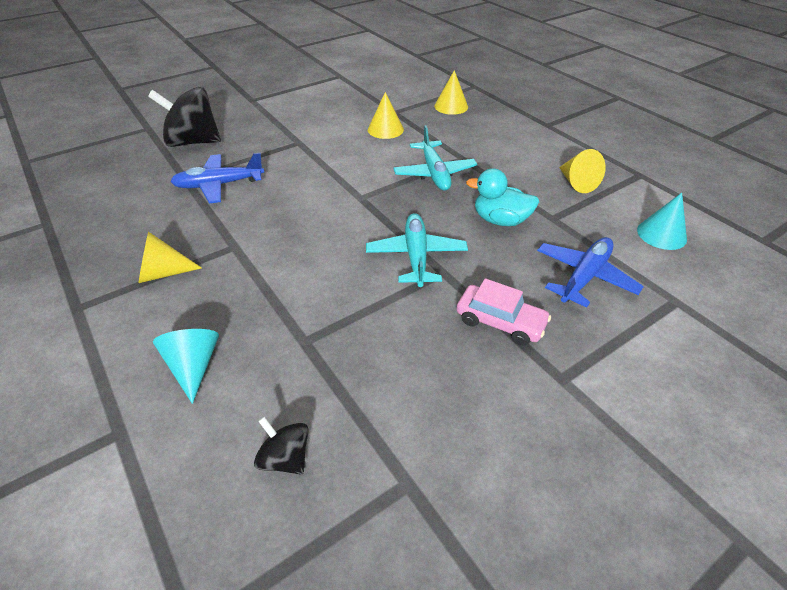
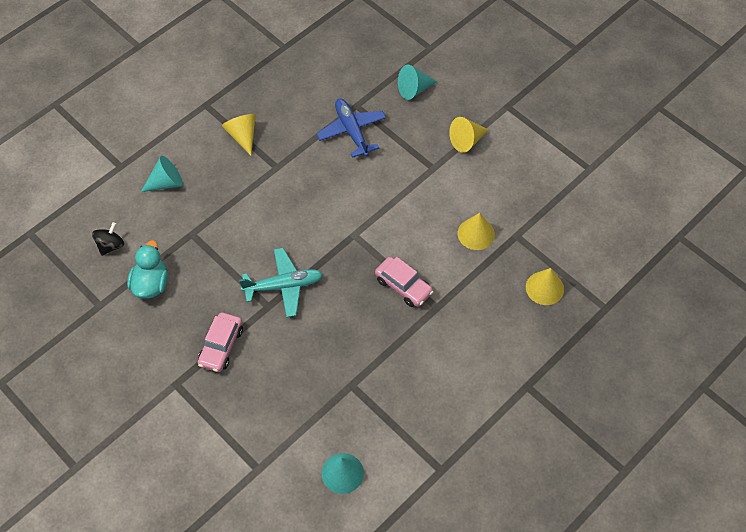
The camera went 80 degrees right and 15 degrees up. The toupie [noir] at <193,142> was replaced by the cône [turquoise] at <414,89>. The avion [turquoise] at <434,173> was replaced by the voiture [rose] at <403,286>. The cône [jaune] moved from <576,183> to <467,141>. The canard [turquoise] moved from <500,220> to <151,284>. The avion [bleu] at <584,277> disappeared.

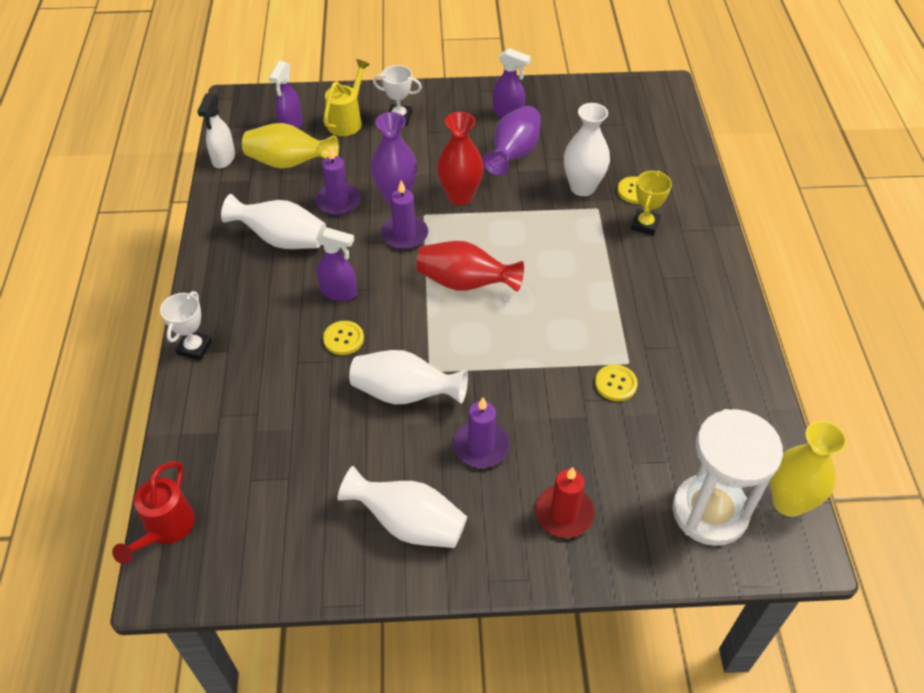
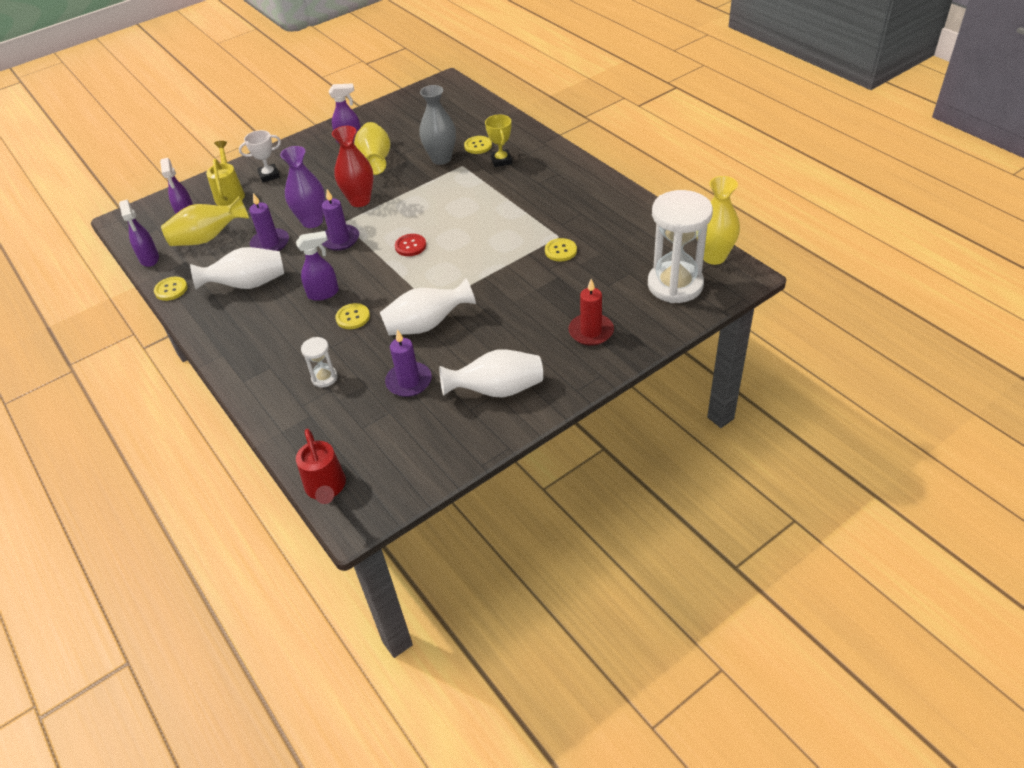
The camera went 30 degrees left and 5 degrees down. The vaporisateur [blanc] at <223,159> became the vaporisateur [violet] at <149,259>. The vase [blanc] at <582,187> became the vase [gris] at <441,159>. The vase [violet] at <513,154> became the vase [jaune] at <375,161>. The vase [rouge] at <465,283> was replaced by the bouton [rouge] at <410,246>. The trophée [blanc] at <194,348> disappeared. The bougie [violet] moved from <481,446> to <409,381>. The bouton [jaune] at <171,289> appeared. The sablier [blanc] at <324,378> appeared.

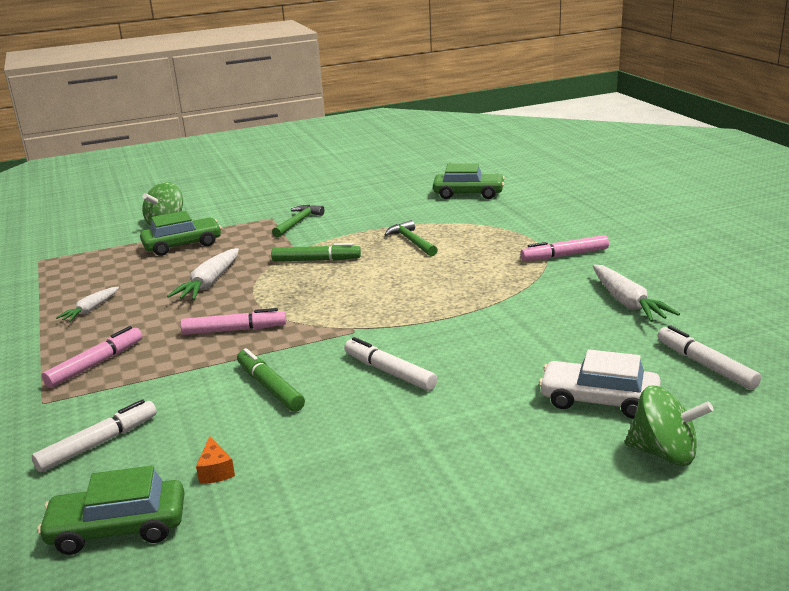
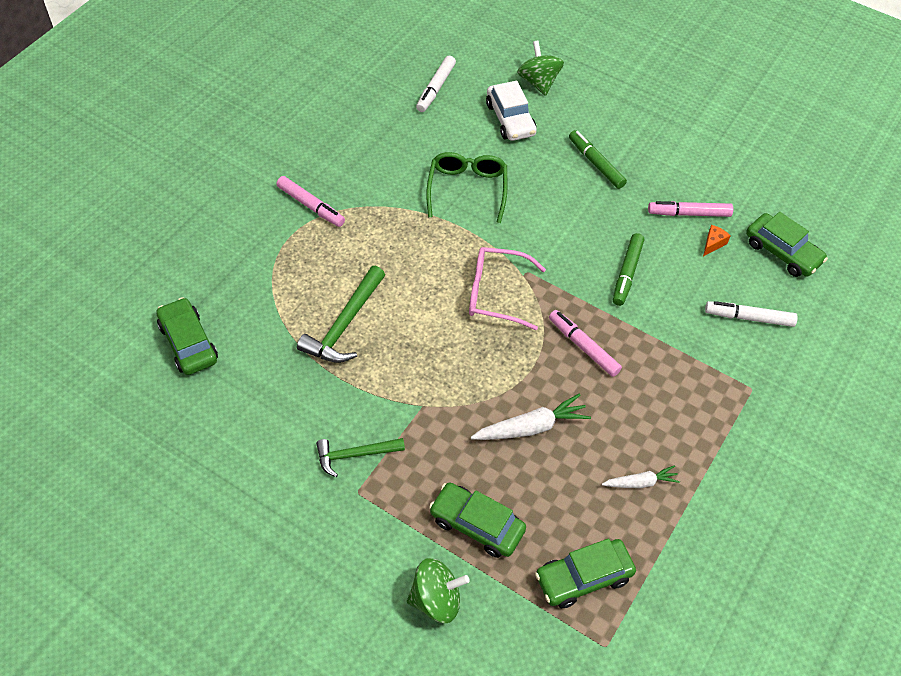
The camera went 130 degrees left and 30 degrees up. The marteau [vert] at <411,241> changed to 1.50 times the size. The feutre [vert] moved from <316,260> to <596,163>. The carotte [blanc] at <627,303> disappeared. The feutre [rose] moved from <96,364> to <689,213>. The feutre [blanc] at <389,372> disappeared. The lunettes [vert] at <467,189> appeared. The lunettes [rose] at <496,293> appeared. The voiture [vert] at <583,578> appeared.

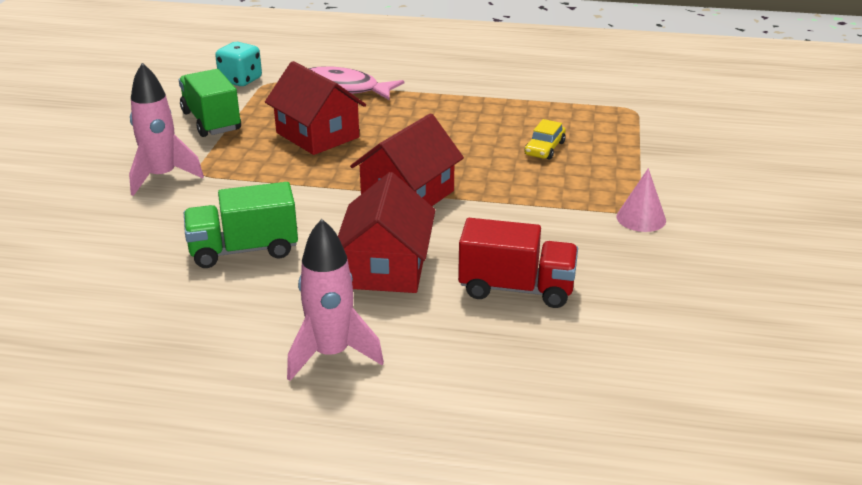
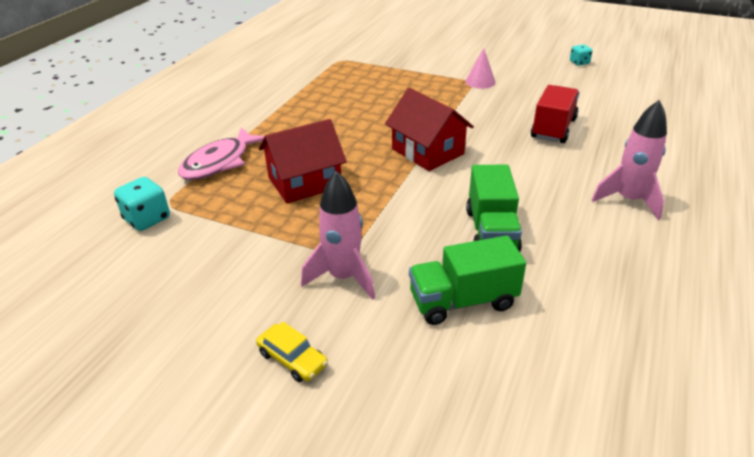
The camera went 75 degrees left and 5 degrees up. The camion [vert] moved from <211,121> to <462,301>. The voiture [jaune] moved from <544,148> to <292,359>. The maison [rouge] at <386,267> disappeared. The dé [turquoise] at <579,63> appeared.

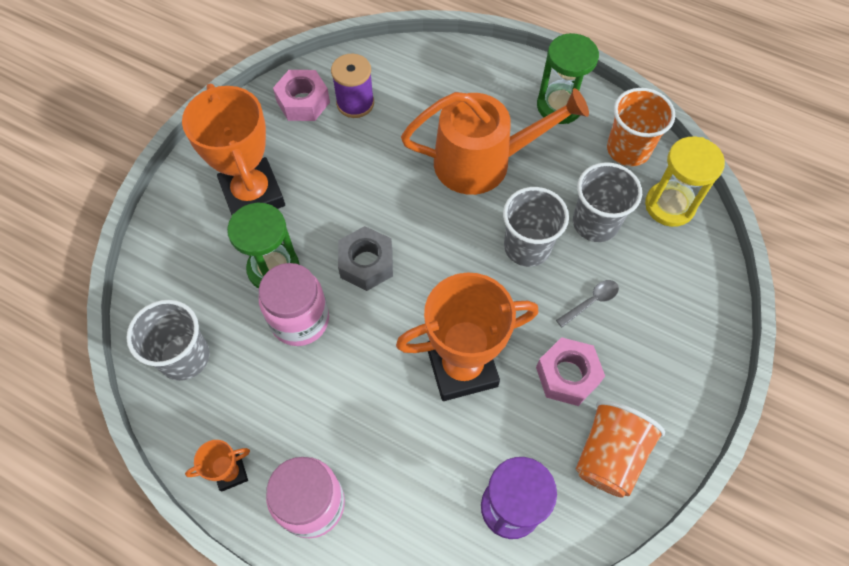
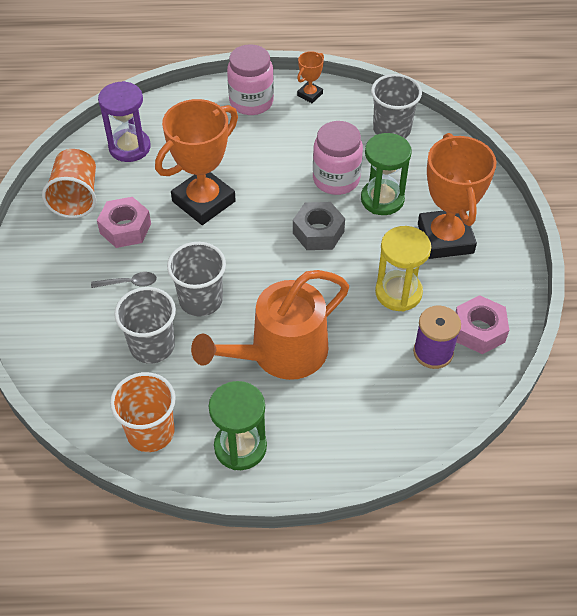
The camera went 150 degrees right and 10 degrees down. The trophée [orange] at <253,195> turned 45 degrees clockwise. The sablier [jaune] moved from <669,205> to <398,292>. The cuillère [gris] at <591,302> turned 120 degrees counterclockwise.

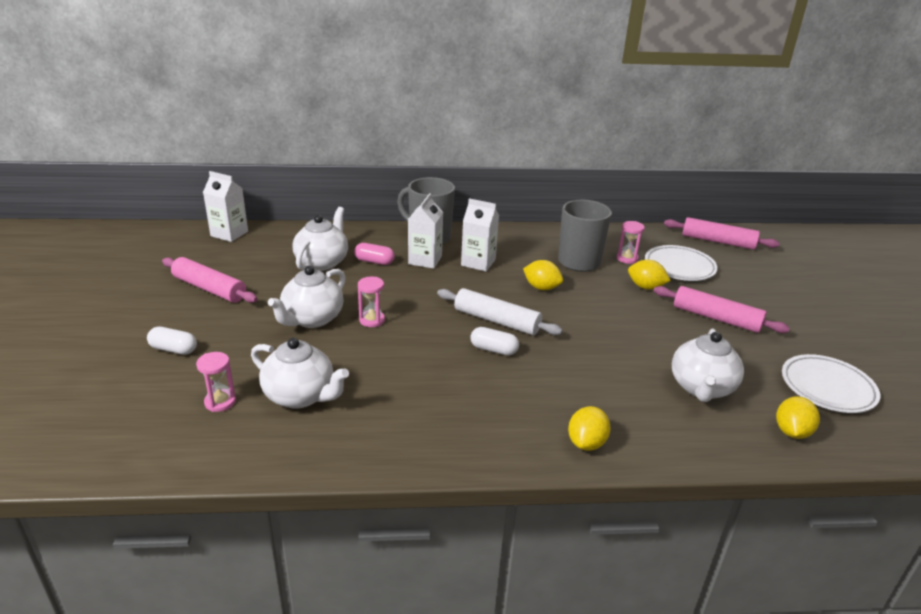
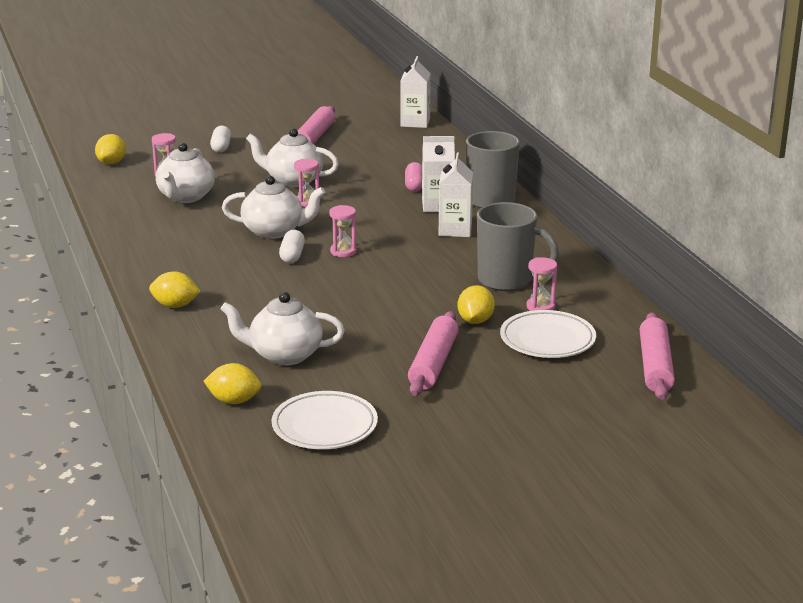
The camera went 75 degrees right and 5 degrees down. The théière [blanc] moved from <322,262> to <274,231>. The citron [jaune] moved from <541,288> to <112,163>. The rouleau à pâtisserie [blanc] at <496,321> was replaced by the sablier [rose] at <343,251>.

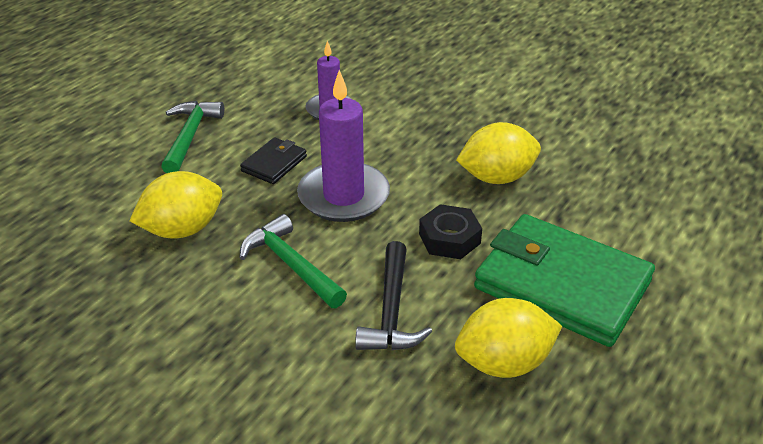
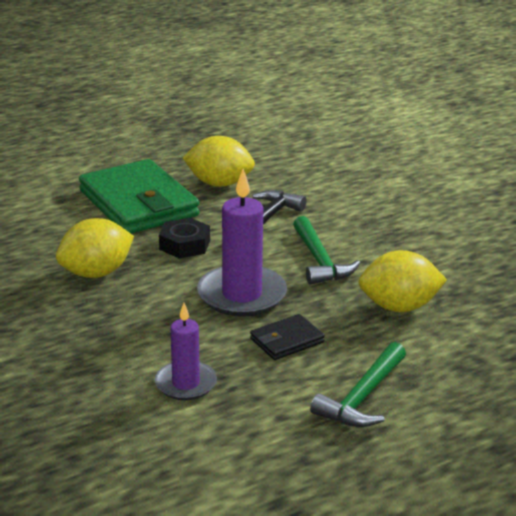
The camera went 155 degrees left and 10 degrees down. The citron [jaune] at <496,177> turned 45 degrees counterclockwise.

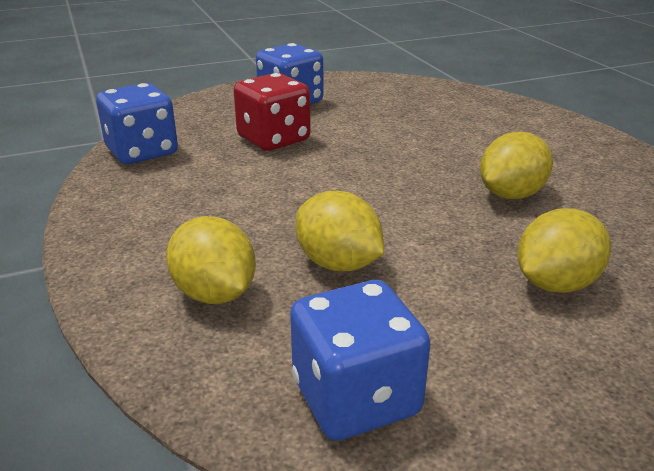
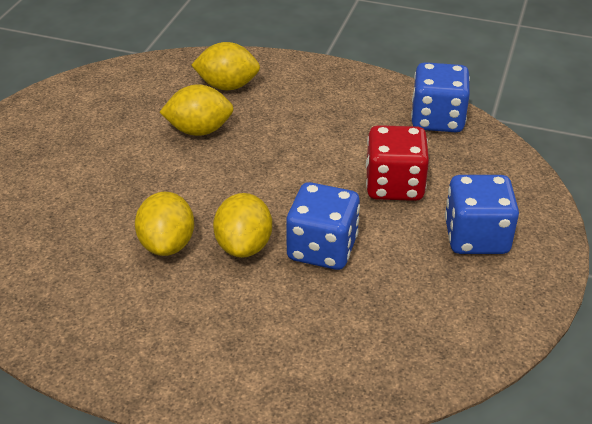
The camera went 130 degrees right and 10 degrees up. The citron [jaune] moved from <555,284> to <244,246>. The dé [bleu] moved from <355,398> to <322,249>.

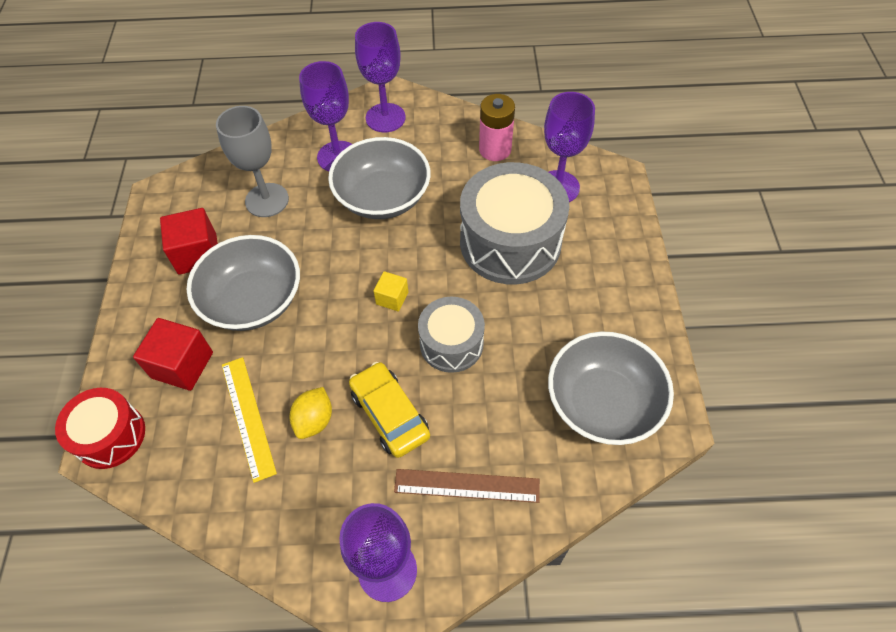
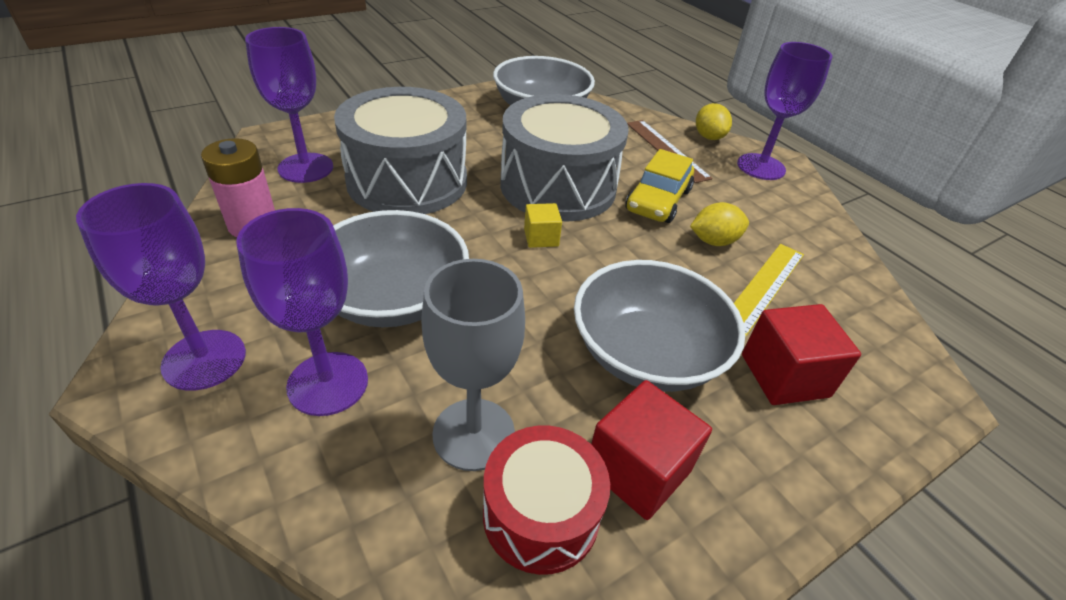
The camera went 125 degrees left and 15 degrees down. The tambour [gris] at <451,344> changed to 1.73 times the size. The tambour [rouge] moved from <110,436> to <541,514>. The citron [jaune] at <708,137> appeared.

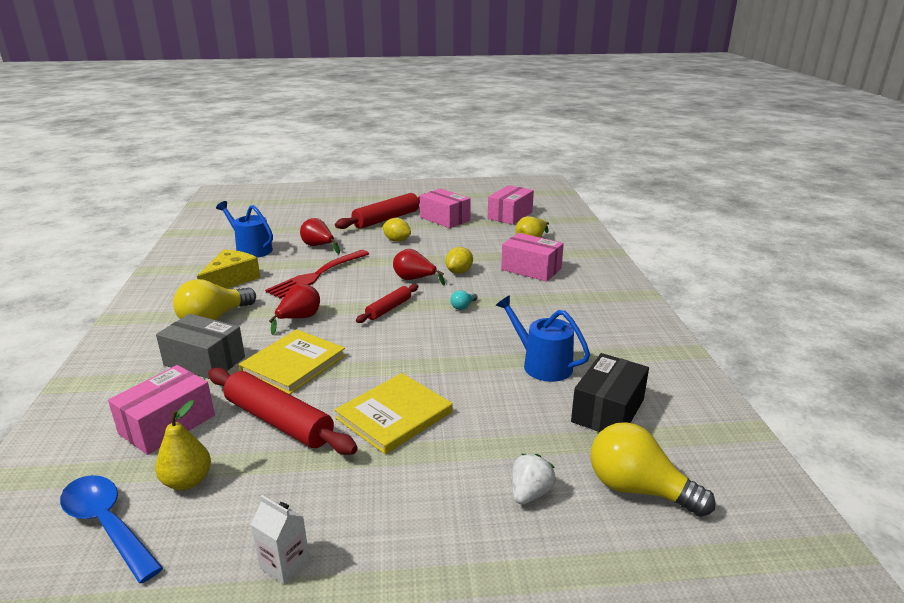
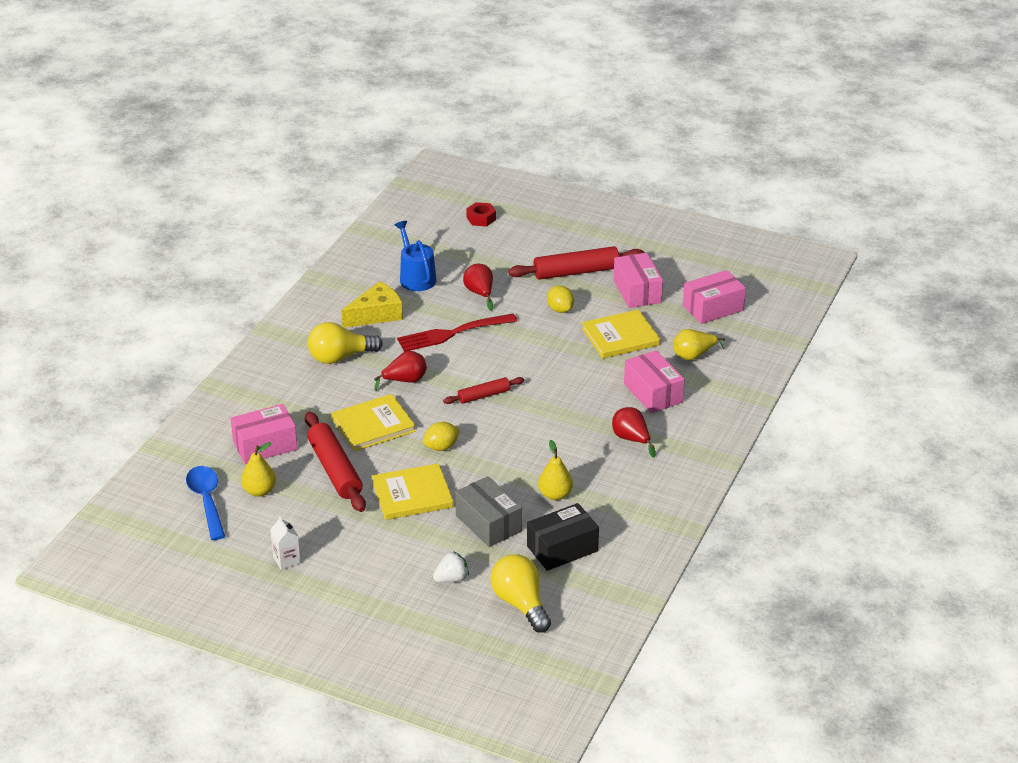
The camera went 30 degrees right and 10 degrees up. The citron [jaune] moved from <459,272> to <441,447>. The poire [rouge] moved from <414,279> to <631,439>. The ampoule [turquoise] at <463,306> disappeared. The arrosoir [bleu] at <542,364> was replaced by the poire [jaune] at <555,495>. The boîte [gris] moved from <204,361> to <488,523>. The écrou [rouge] at <481,218> appeared. The livre [jaune] at <620,337> appeared.

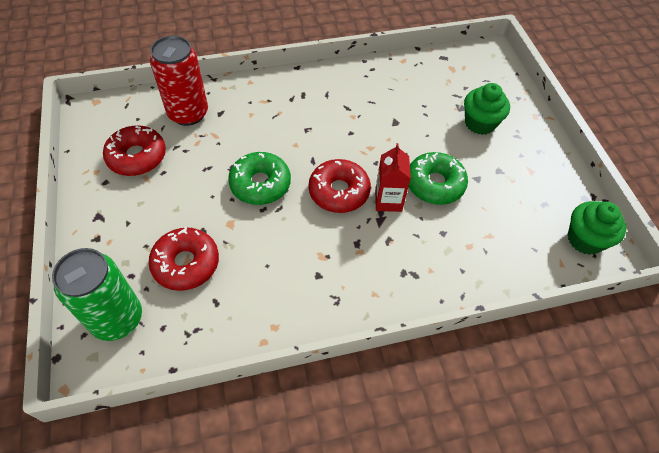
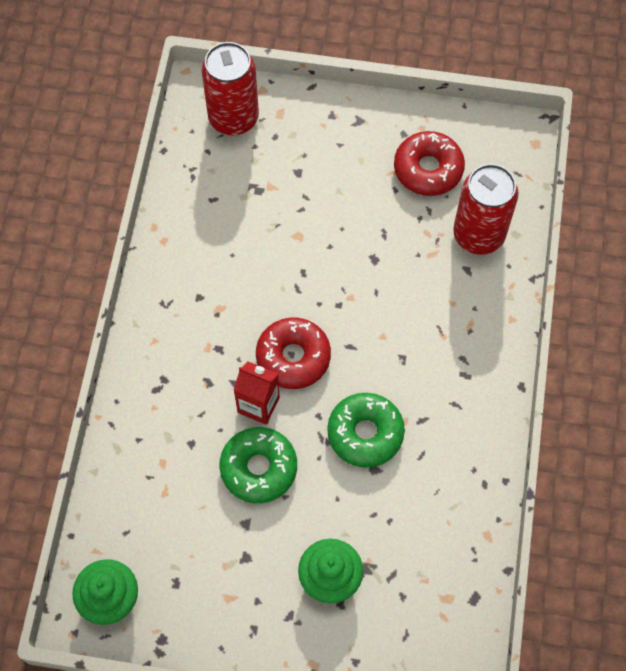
The camera went 115 degrees right and 10 degrees up. The beignet [vert] moved from <260,184> to <365,433>. The beignet [rouge] at <186,263> disappeared. The canette [vert] at <117,319> became the canette [rouge] at <233,118>.

